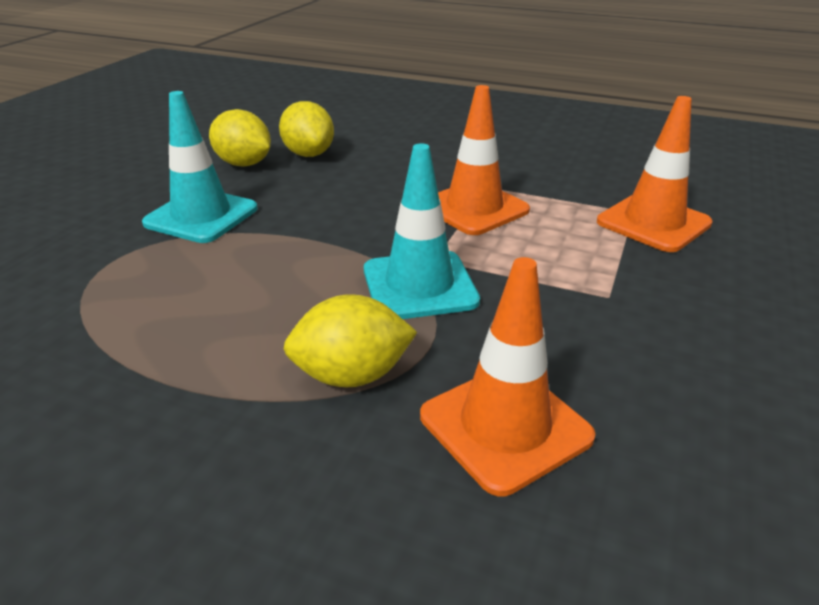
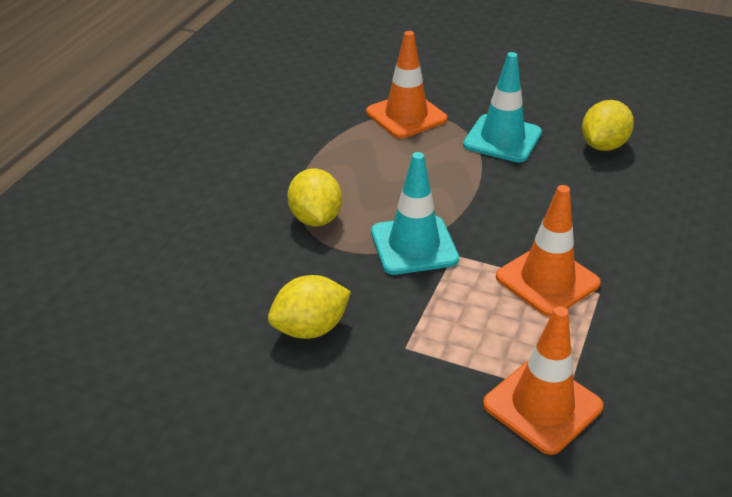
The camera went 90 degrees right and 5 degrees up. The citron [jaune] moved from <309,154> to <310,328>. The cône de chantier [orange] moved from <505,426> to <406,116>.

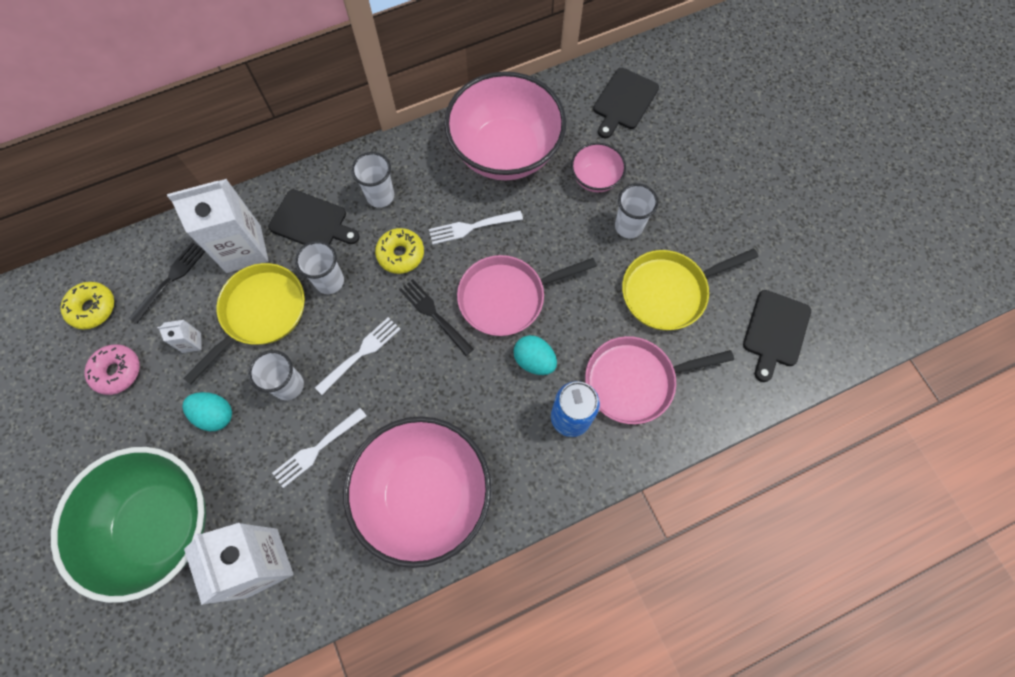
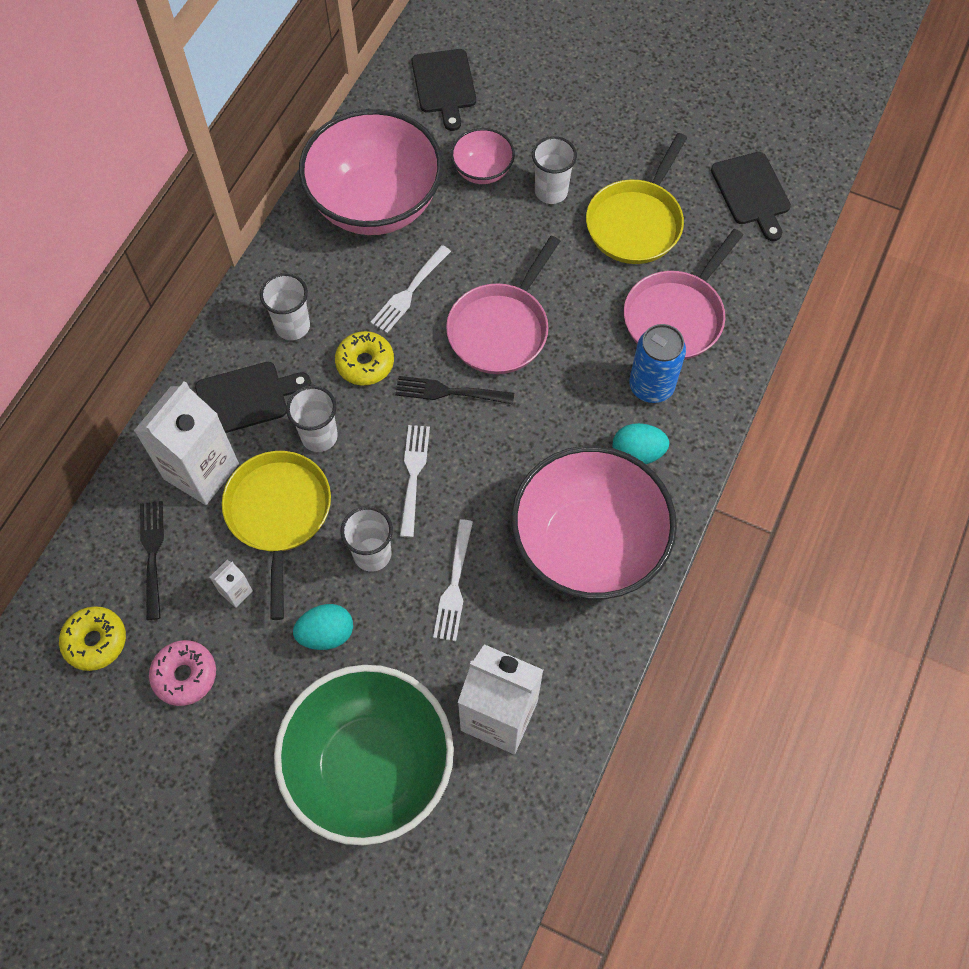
The camera went 40 degrees left and 5 degrees down. The œuf [turquoise] moved from <534,360> to <637,453>.

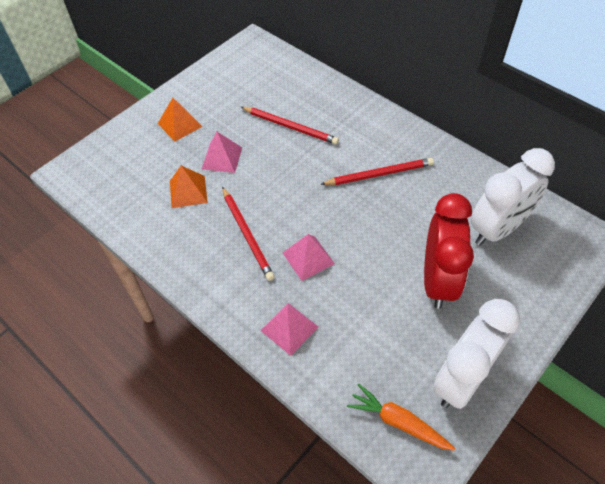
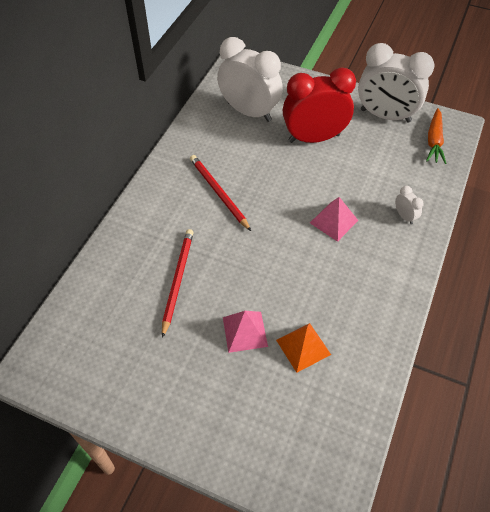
The camera went 110 degrees left and 0 degrees up. The pyramide [orange] at <179,125> disappeared. The crayon [rouge] at <247,234> disappeared. The pyramide [rose] at <289,328> was replaced by the réveil [blanc] at <404,216>.

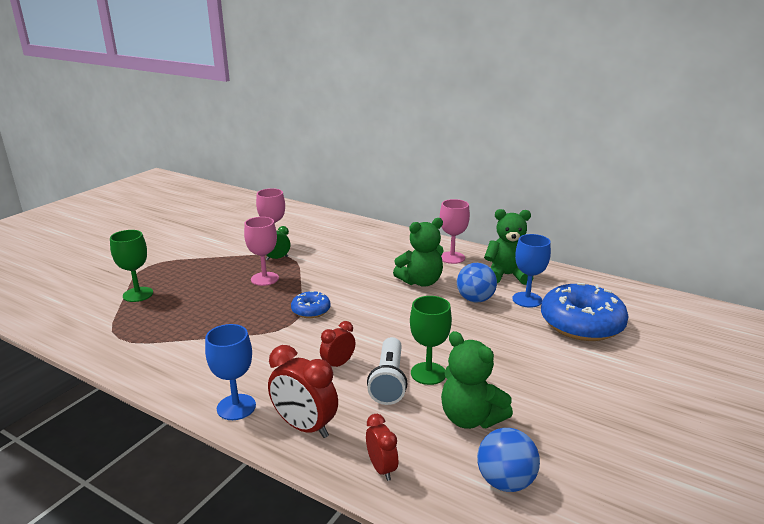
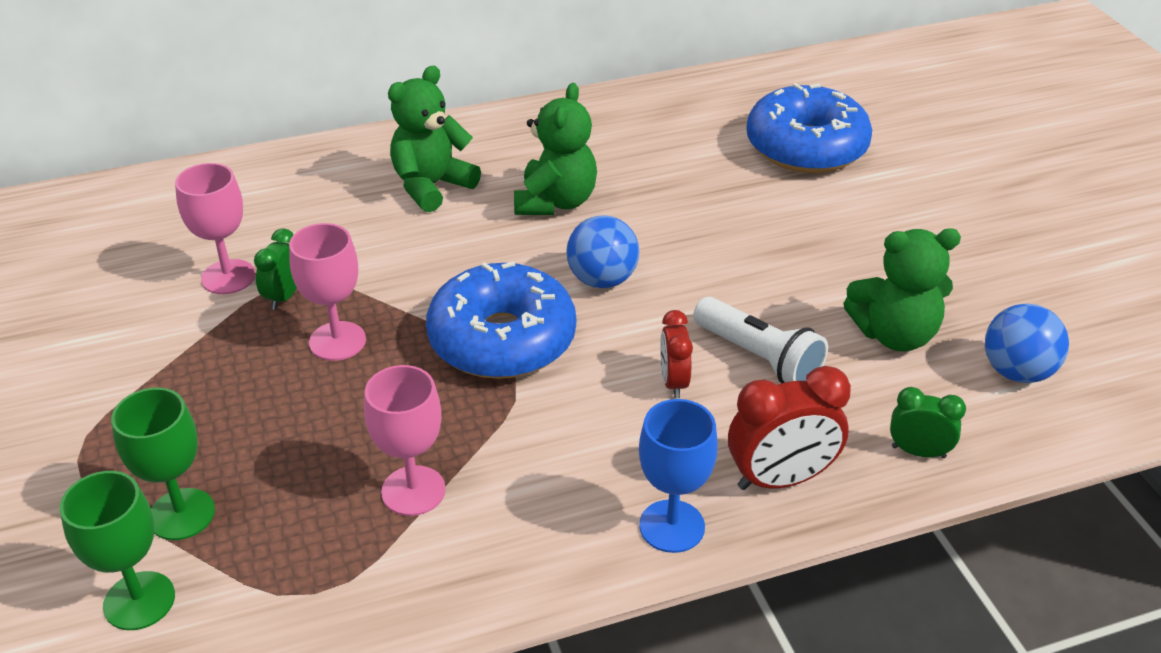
The camera went 50 degrees left and 15 degrees up. The verre à pied [rose] moved from <452,258> to <413,491>. The ours en peluche [vert] moved from <507,275> to <431,186>. The verre à pied [bleu] at <527,300> disappeared. The balle [bleu] moved from <475,299> to <602,279>. The beignet [bleu] at <311,310> changed to 2.03 times the size. The verre à pied [vert] moved from <428,373> to <139,601>. The réveil [rouge] at <381,468> became the réveil [vert] at <918,451>.

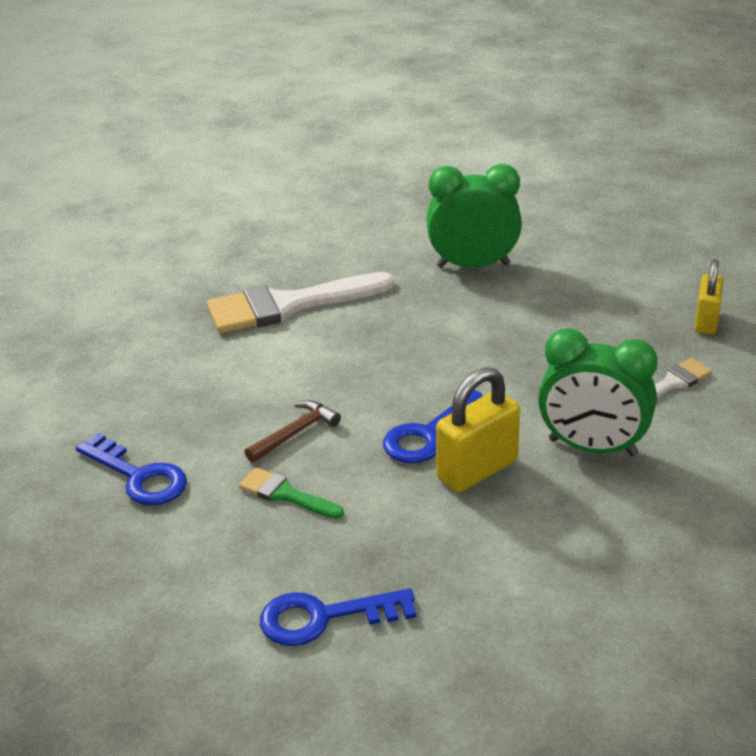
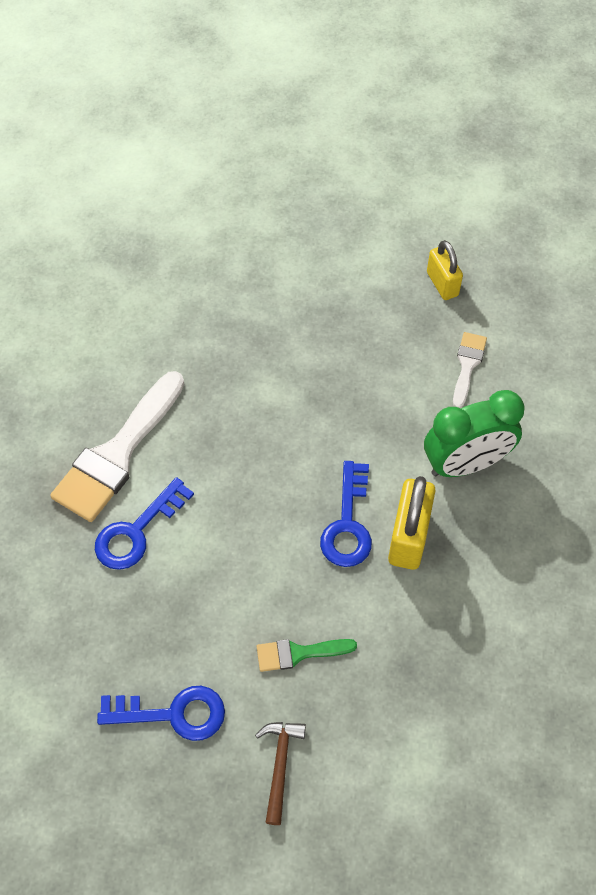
The camera went 40 degrees left and 25 degrees up. The réveil [vert] at <473,265> disappeared. The marteau [marron] moved from <295,433> to <280,765>. The clé [bleu] moved from <323,618> to <136,531>.

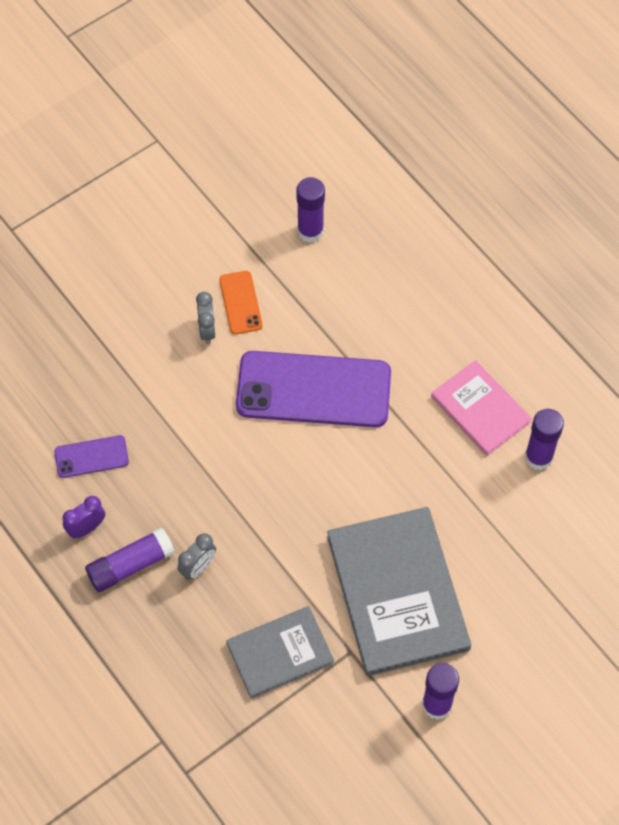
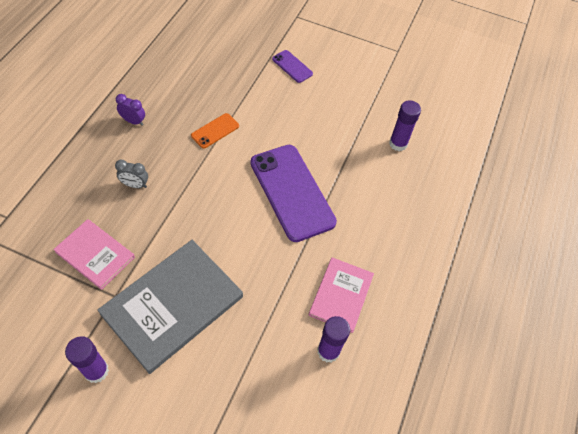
The camera went 55 degrees right and 5 degrees down. The téléphone [orange] moved from <240,303> to <215,131>. The réveil [gris] at <207,330> disappeared. The téléphone [violet] moved from <91,457> to <292,66>. The bâton de colle [violet] at <130,565> disappeared. The livre [gris] at <280,653> became the livre [rose] at <95,254>.

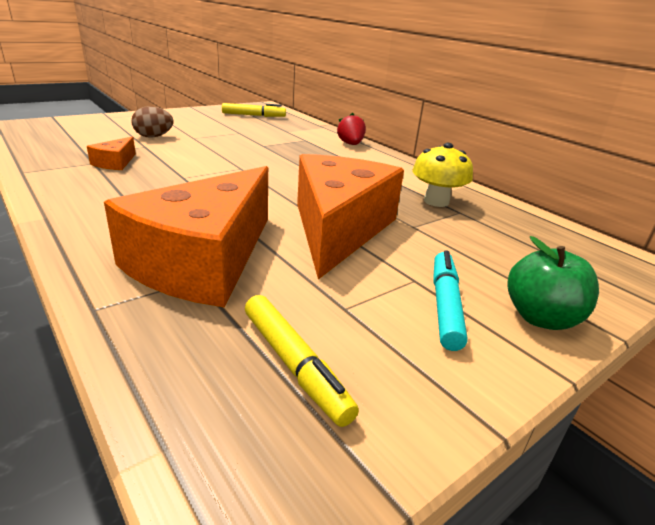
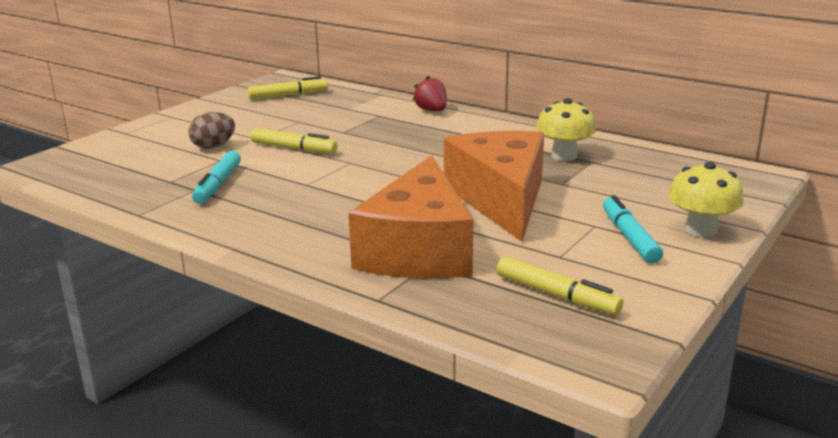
The camera went 15 degrees left and 5 degrees down. The fromage [orange] at <115,163> was replaced by the feutre [turquoise] at <218,184>. The pomme [vert] at <540,318> was replaced by the champignon [jaune] at <701,230>. The feutre [jaune] at <293,149> appeared.

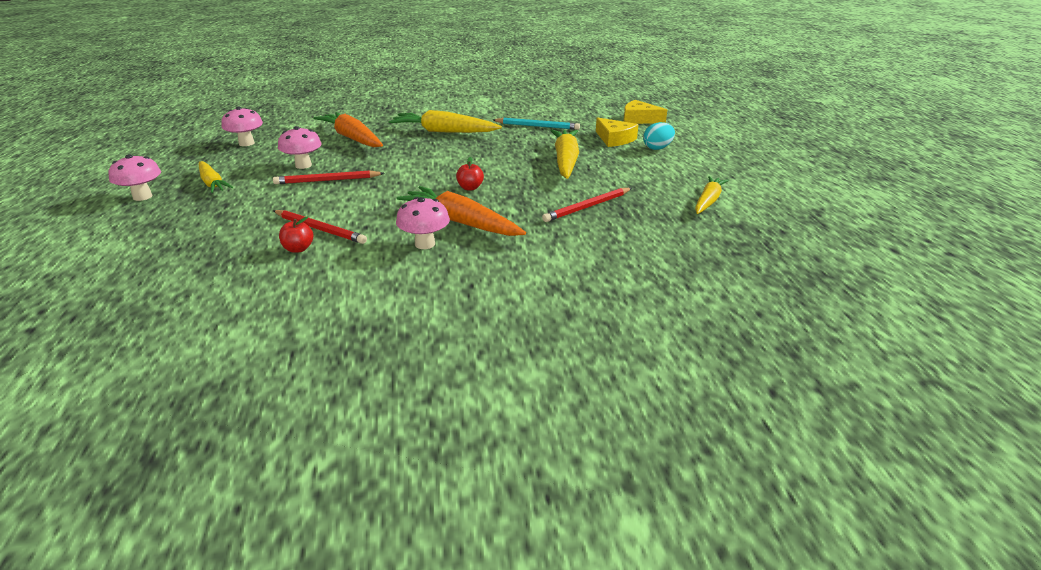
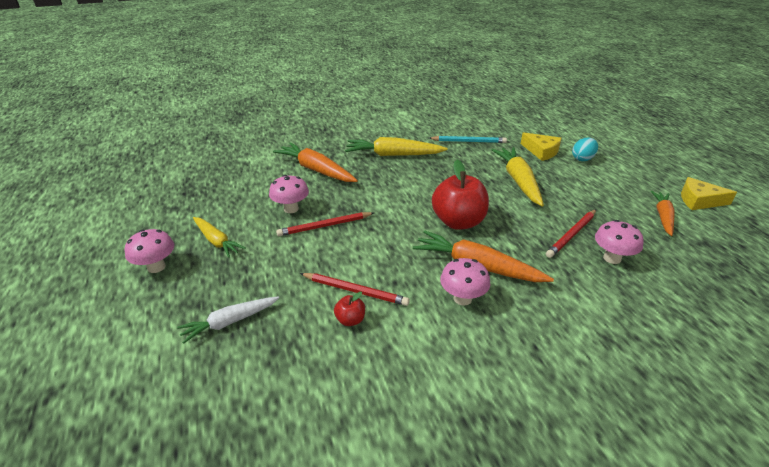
The camera went 10 degrees left and 5 degrees up. The fromage [jaune] moved from <639,119> to <699,200>. The champignon [rose] moved from <246,143> to <612,258>. The pomme [rouge] at <470,188> changed to 2.25 times the size. The carotte [jaune] at <708,201> became the carotte [orange] at <663,217>. The carotte [blanc] at <229,322> appeared.

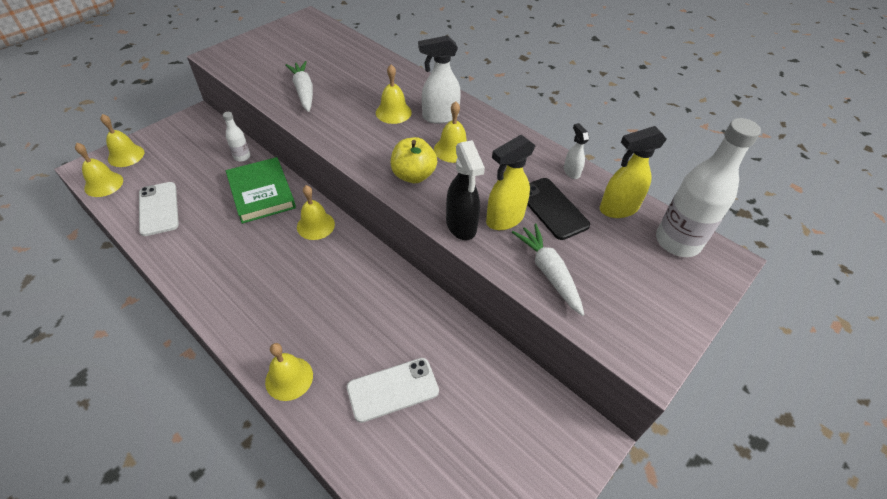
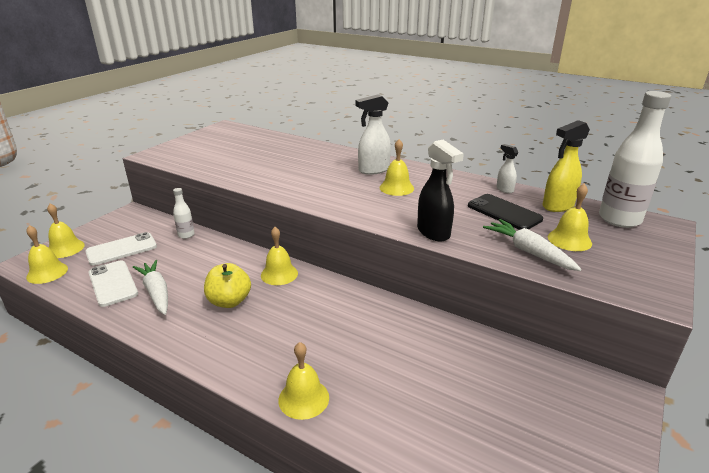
The camera went 10 degrees left and 20 degrees down. The carotte [blanc] moved from <304,92> to <156,293>. The cloche [jaune] moved from <393,112> to <569,240>. The vaporisateur [jaune] at <504,219> disappeared. The pomme [jaune] moved from <413,175> to <229,301>. The livre [vert] at <261,193> disappeared. The téléphone [blanc] moved from <393,389> to <121,249>.

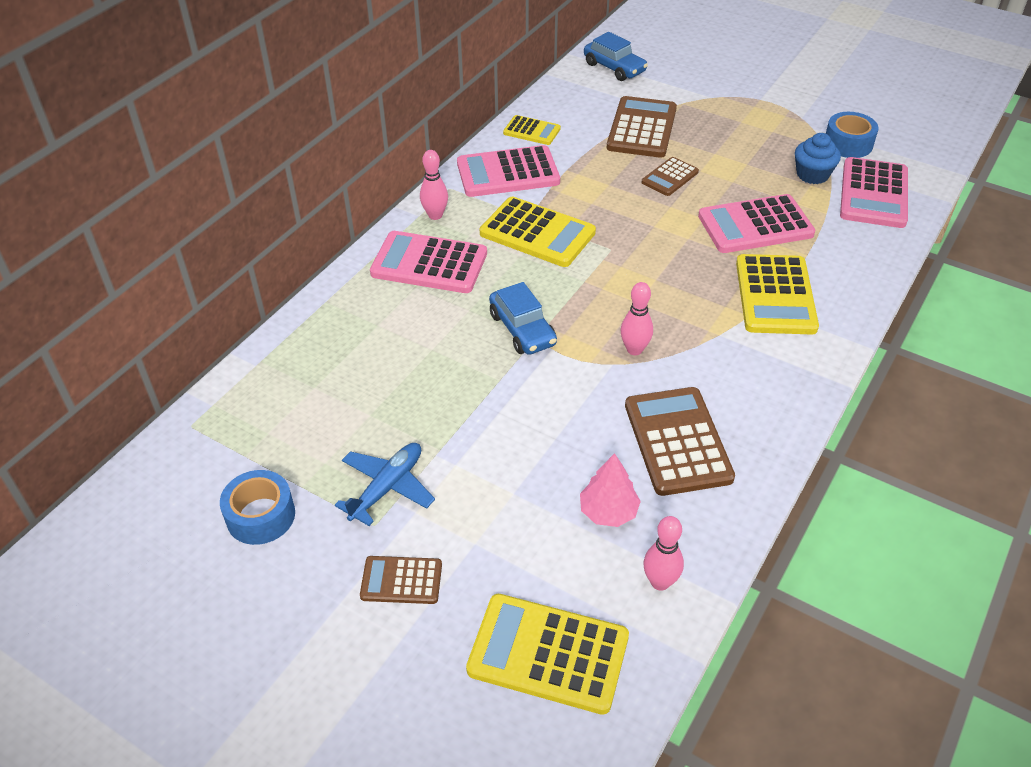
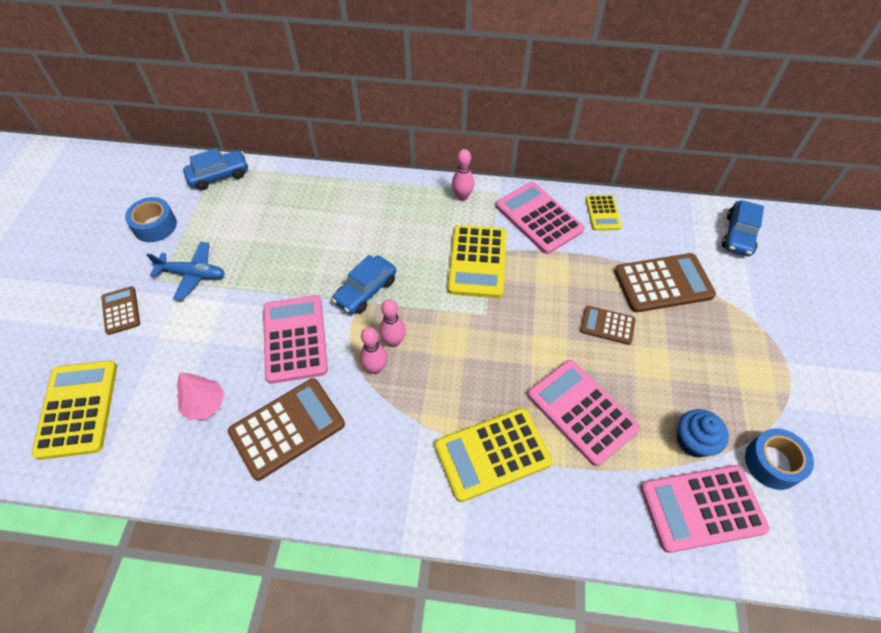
The camera went 65 degrees right and 10 degrees up. The calculatrice [rose] moved from <429,263> to <295,339>. The quille [rose] moved from <660,582> to <393,341>. The voiture [bleu] at <219,176> appeared.

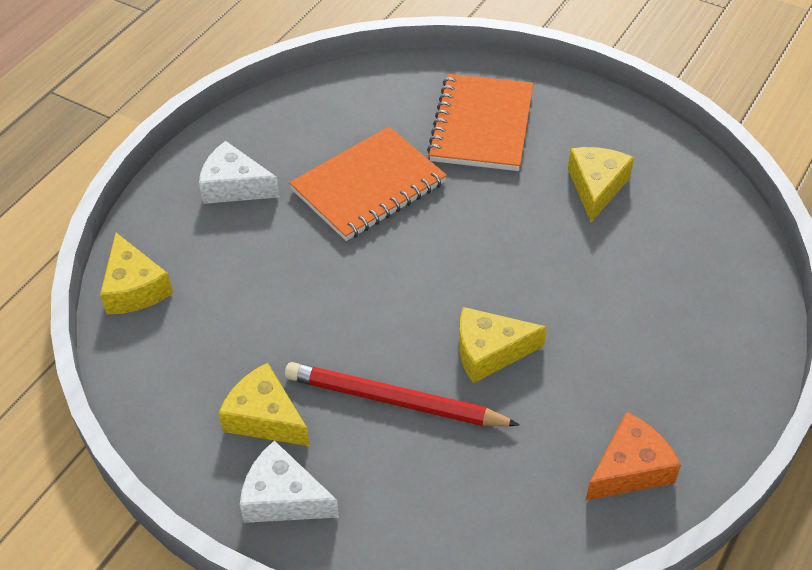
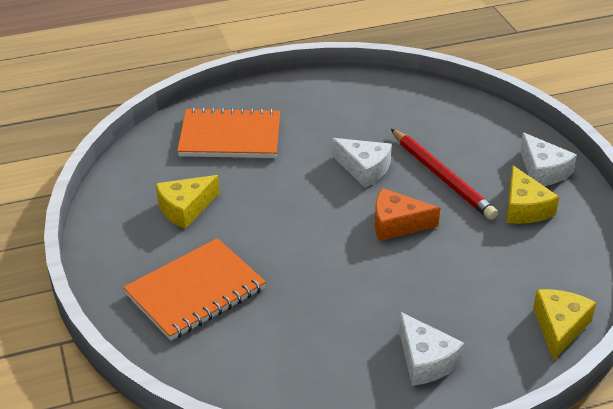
The camera went 140 degrees left and 10 degrees down. The carnet [orange] moved from <368,187> to <230,137>. The fromage [jaune] at <489,352> became the fromage [blanc] at <364,169>. The fromage [orange] moved from <630,468> to <397,224>.

